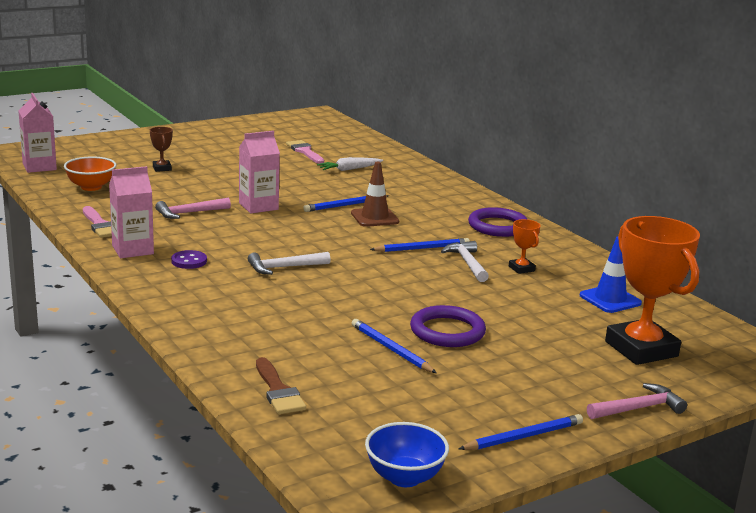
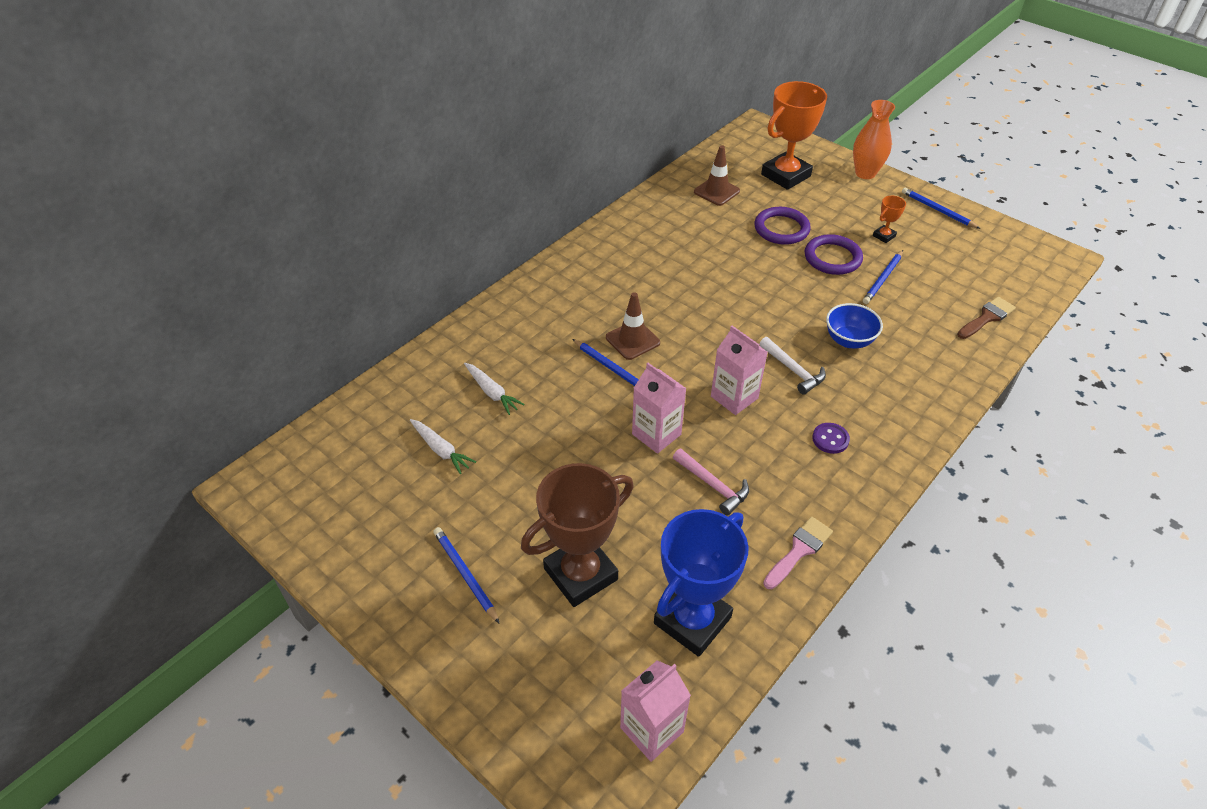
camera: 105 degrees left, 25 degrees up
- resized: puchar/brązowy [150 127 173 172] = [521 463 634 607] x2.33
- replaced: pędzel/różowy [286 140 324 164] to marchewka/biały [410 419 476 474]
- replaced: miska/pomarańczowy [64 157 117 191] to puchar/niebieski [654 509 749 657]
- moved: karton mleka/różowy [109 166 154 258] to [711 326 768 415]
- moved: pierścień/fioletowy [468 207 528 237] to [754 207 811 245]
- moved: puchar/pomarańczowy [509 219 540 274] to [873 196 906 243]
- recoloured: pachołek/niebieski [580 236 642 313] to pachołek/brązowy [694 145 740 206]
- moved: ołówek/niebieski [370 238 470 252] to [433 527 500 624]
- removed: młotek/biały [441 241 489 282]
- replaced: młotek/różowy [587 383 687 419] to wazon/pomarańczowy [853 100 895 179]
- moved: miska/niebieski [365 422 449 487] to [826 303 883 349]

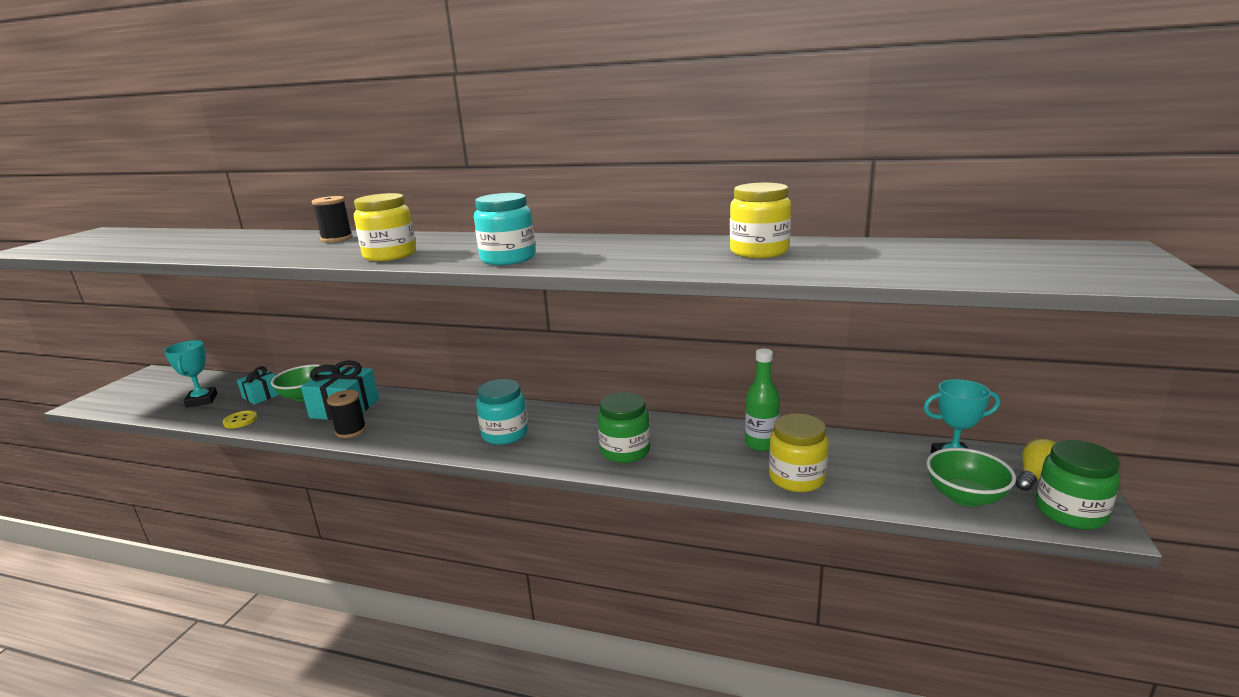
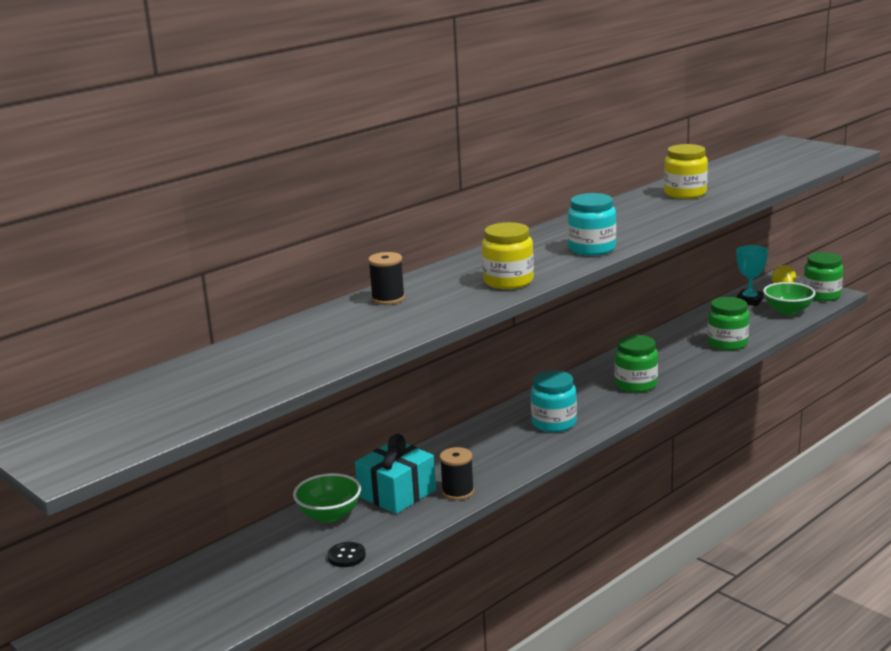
camera: 60 degrees left, 0 degrees up
- removed: puchar/turkusowy [164 340 218 408]
- removed: butelka/zielony [745 349 780 451]
- removed: prezent/turkusowy [237 366 280 405]
- recoloured: guzik/żółty [223 410 258 429] to guzik/czarny [327 542 366 567]
- recoloured: słoik/żółty [769 414 829 492] to słoik/zielony [707 297 749 351]

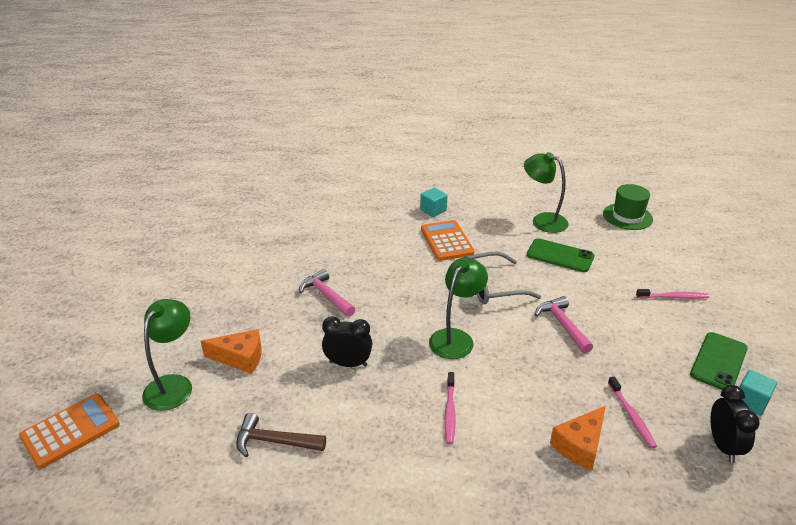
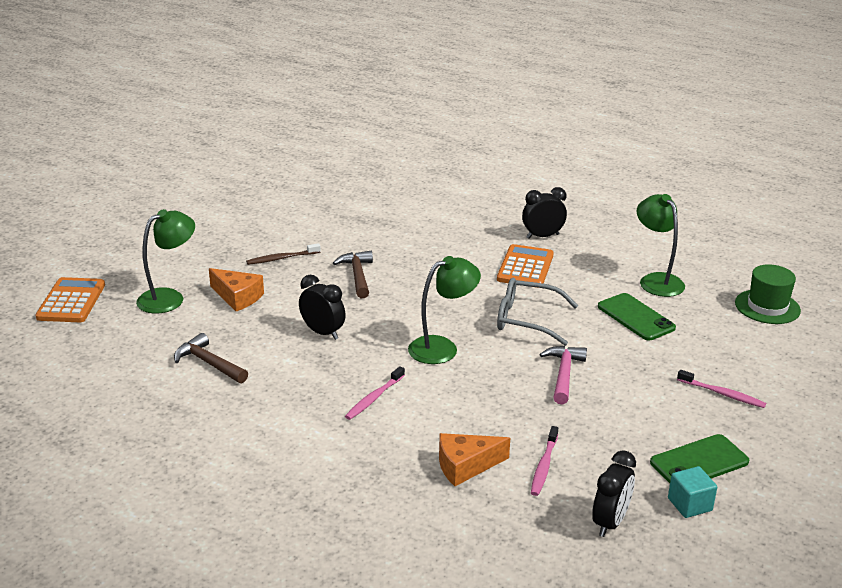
camera: 30 degrees right, 5 degrees down
- replaced: sześcian/turkusowy [420 188 447 217] to budzik/czarny [522 187 567 239]
- recoloured: młotek/różowy [299 269 355 317] to młotek/brązowy [333 251 373 298]
- turned: kalkulator/pomarańczowy [19 394 120 469] = [35 277 105 322] 75 degrees counterclockwise
- added: szczoteczka do zębów/brązowy [246 243 321 265]

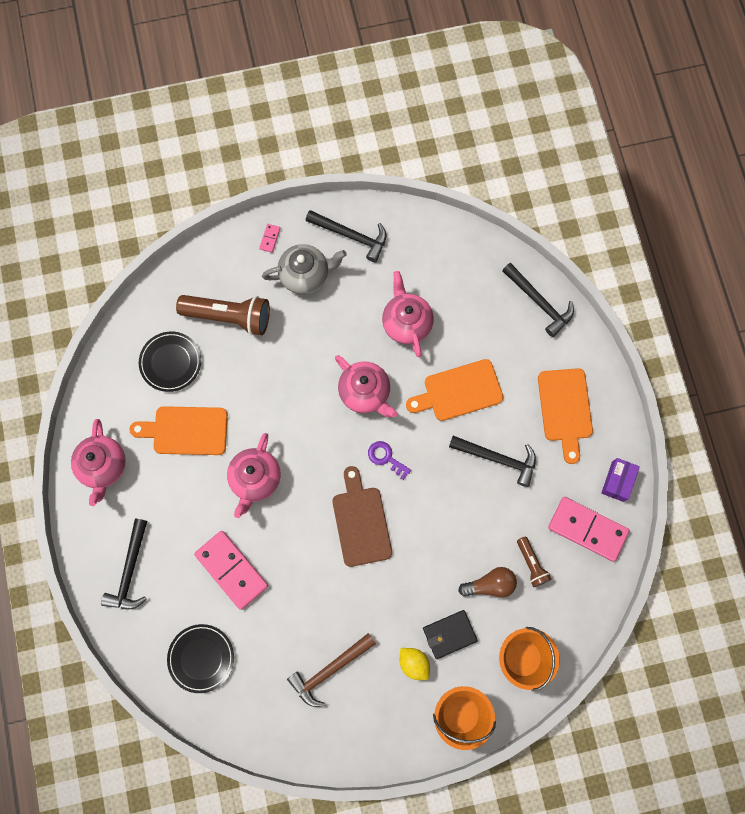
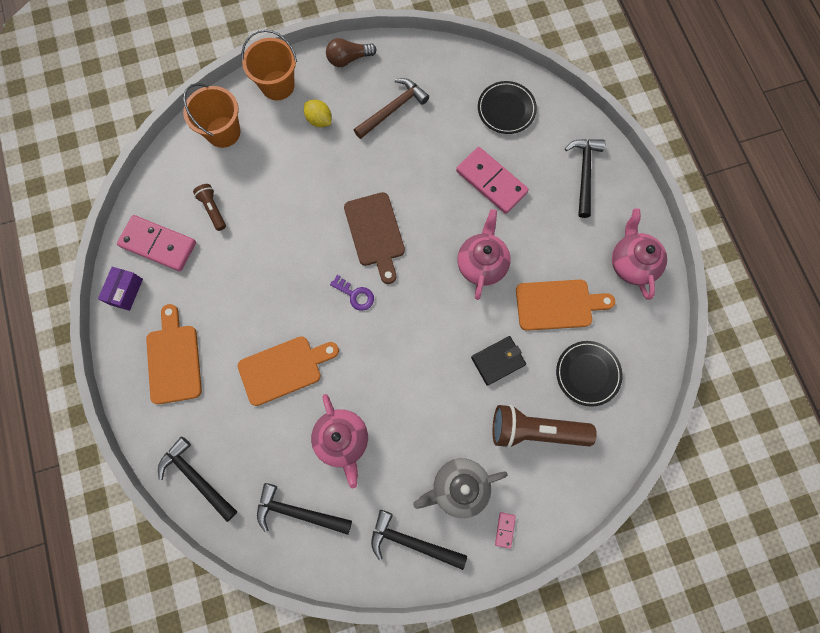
camera: 175 degrees right, 0 degrees up
- removed: imbryk/różowy [335 355 397 418]
- moved: młotek/czarny [449 436 536 487] to [257 483 352 535]
- moved: żarówka/brązowy [458 567 517 598] to [326 38 377 67]
- moved: portfel/czarny [423 610 478 659] to [471 336 526 386]

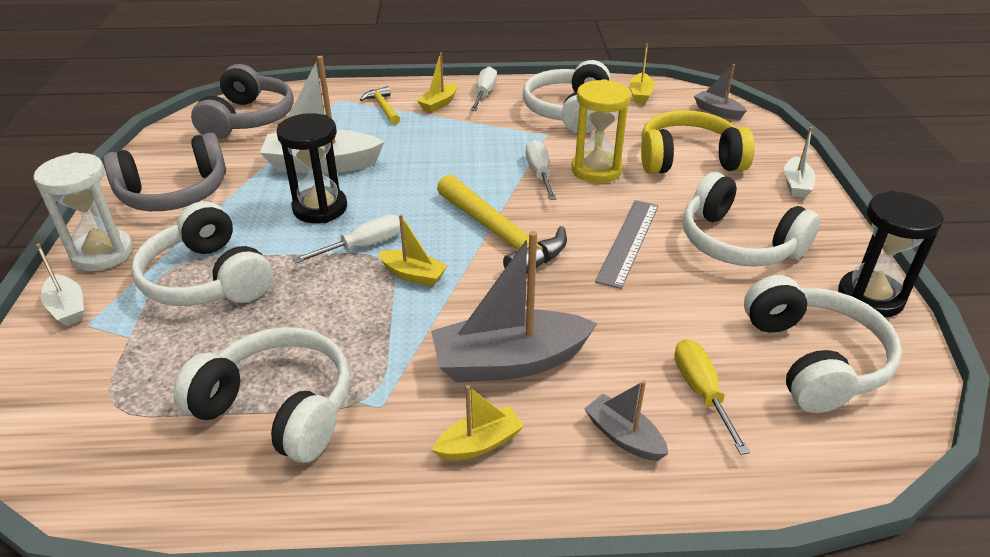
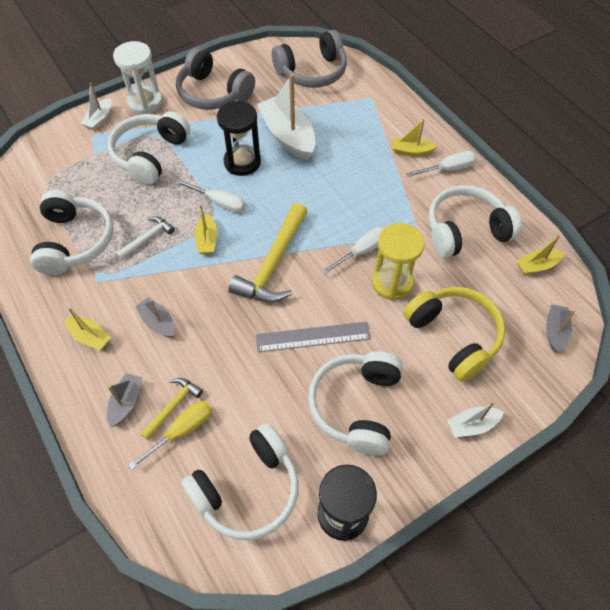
camera: 60 degrees right, 20 degrees up
- moved: młotek/żółty [360 86 400 125] to [140 378 203 440]
- resized: łódka/szary [431 231 597 382] = [135 297 174 338] x0.51
- added: młotek/biały [116 216 175 260]

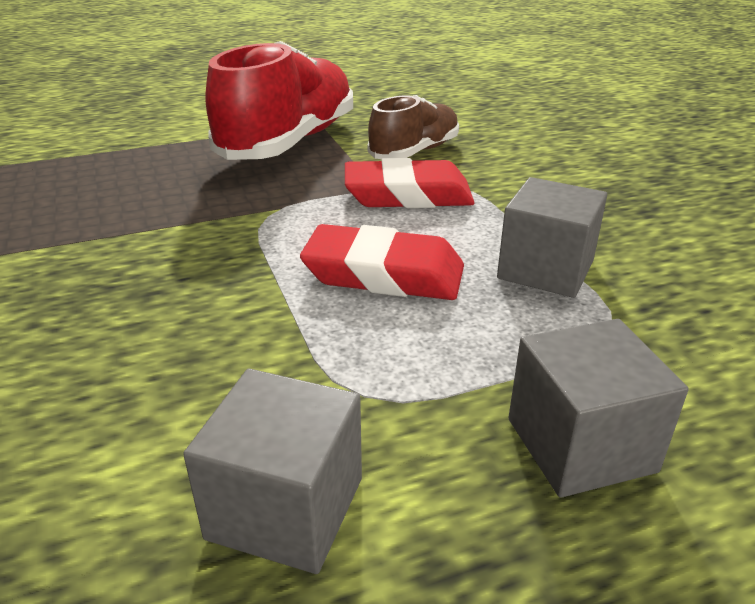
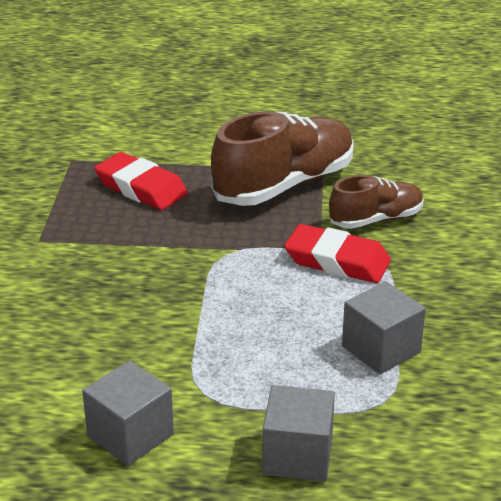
camera: 25 degrees right, 0 degrees up
- recoloured: but/czerwony [206 41 353 160] to but/brązowy [211 111 354 206]
- moved: gumka do mazania/czerwony [300 224 464 300] to [94 152 188 210]

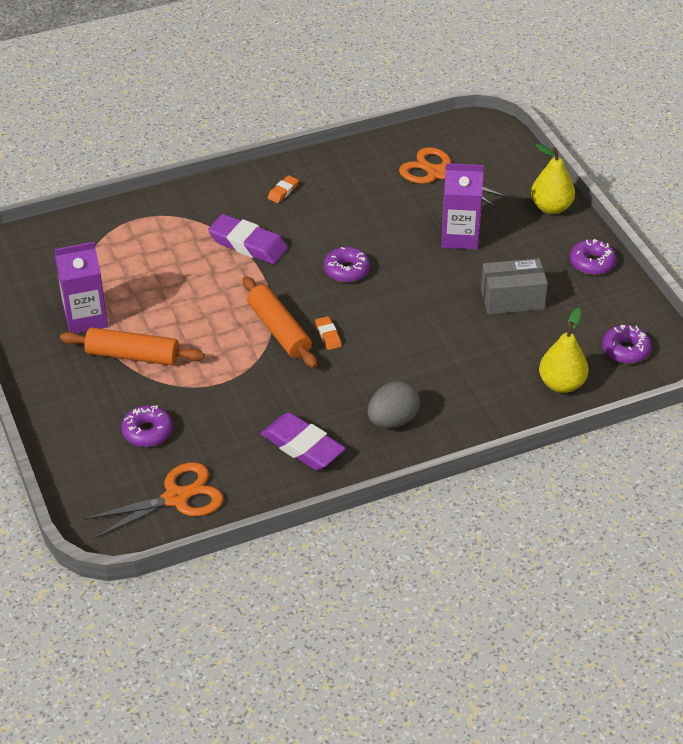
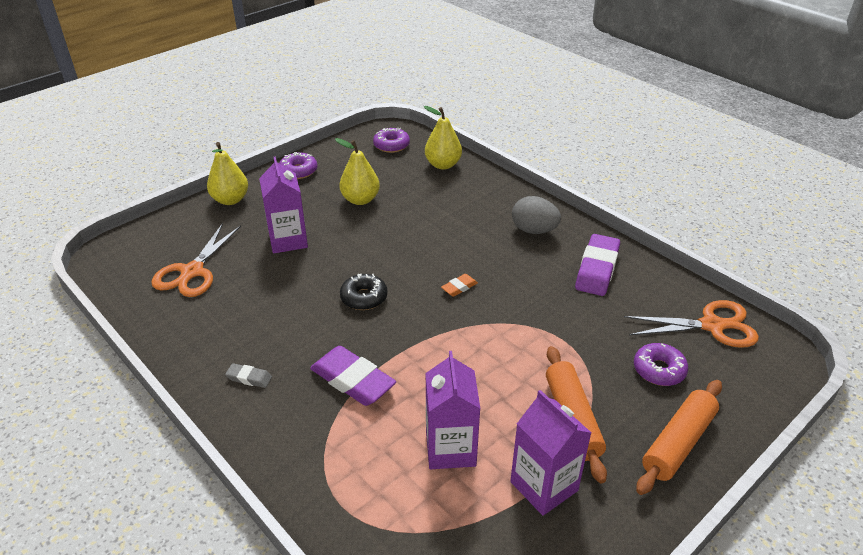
camera: 110 degrees left, 5 degrees down
- recoloured: gumka do mazania/pomarańczowy [268 175 299 203] to gumka do mazania/szary [225 363 272 388]
- turned: gumka do mazania/fioletowy [208 214 288 264] = [310 346 396 406] 60 degrees counterclockwise
- recoloured: donut/fioletowy [324 247 370 282] to donut/czarny [340 274 388 310]
- replaced: pudełko/szary [481 258 548 314] to gruszka/żółty [335 138 380 205]
- moved: wałek do ciasta/pomarańczowy [243 276 317 368] to [636 380 722 495]
- turned: nożyczki/pomarańczowy [84 462 223 539] = [624 300 759 348] 135 degrees clockwise
- added: karton mleka/fioletowy [426 351 480 469]

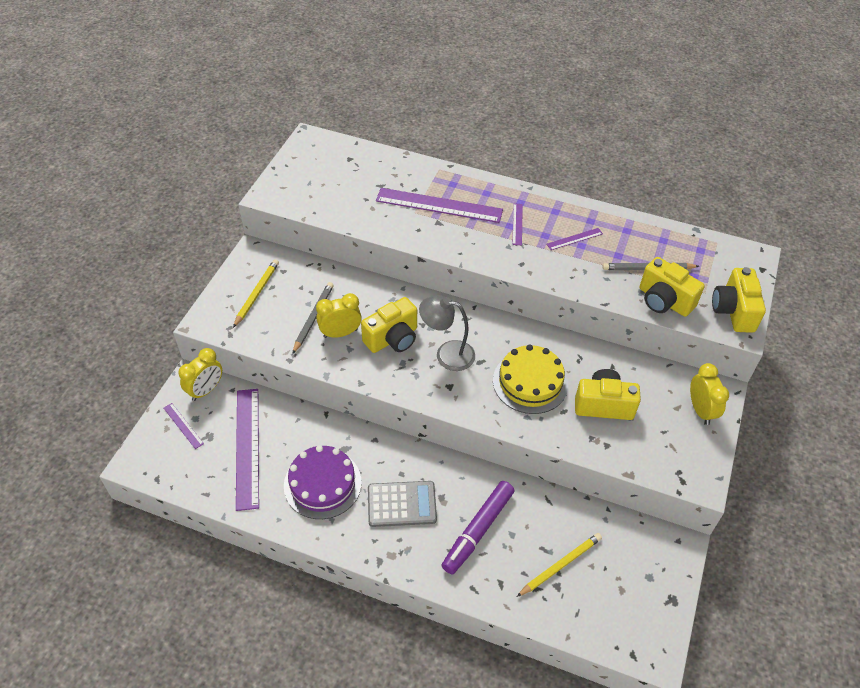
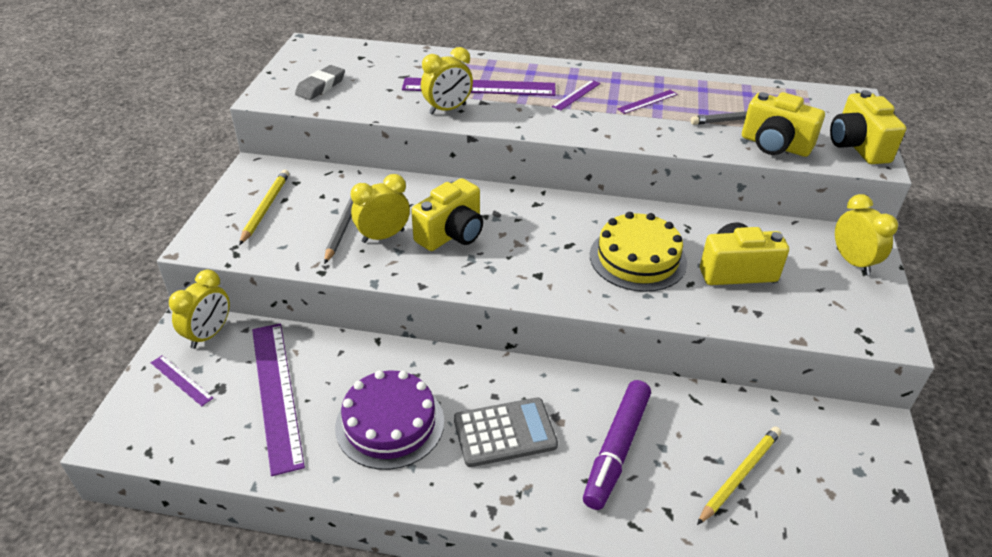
camera: 10 degrees left, 10 degrees down
- turned: linijka/fioletowy [512 203 523 245] = [552 80 601 110] 45 degrees clockwise
- removed: lampka/szary [419 295 475 371]
- added: budzik/żółty [421 47 473 115]
- added: gumka do mazania/szary [295 65 345 100]

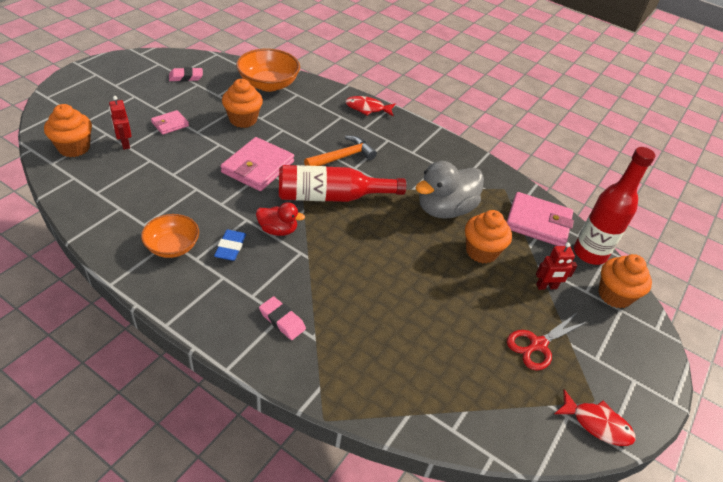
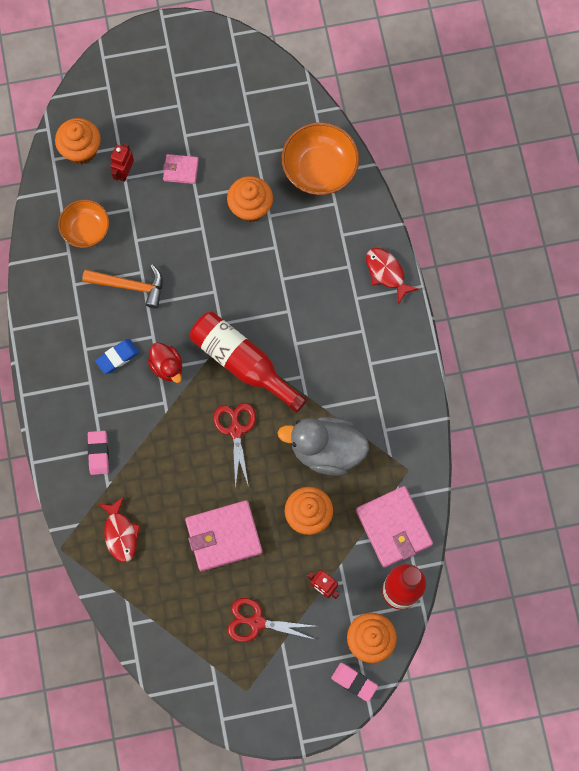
camera: 50 degrees right, 30 degrees up
- moved: gumka do mazania/różowy [169 67 203 82] to [331 663 378 702]
- moved: młotek/pomarańczowy [304 136 377 166] to [82 264 163 309]
- moved: portfel/różowy [221 137 294 191] to [185 500 263 571]
- moved: miska/pomarańczowy [141 214 199 258] to [58 199 109 248]
- moved: ryba/czerwony [554 389 636 446] to [98 497 140 562]
- added: nożyczki/czerwony [214 403 256 489]

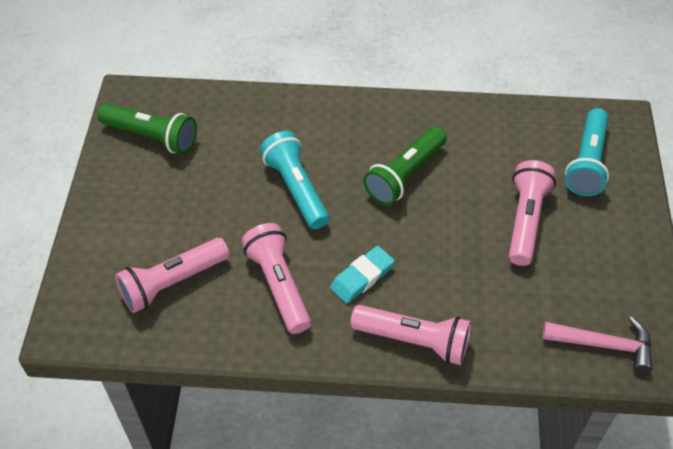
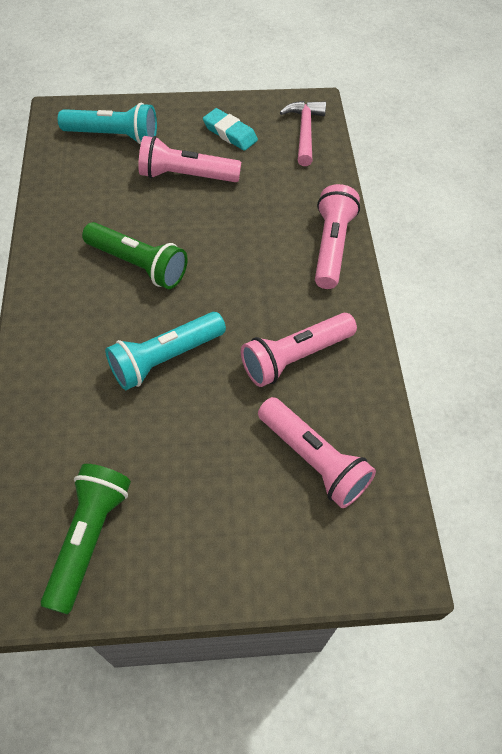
camera: 100 degrees left, 5 degrees up
- moved: gumka do mazania/turkusowy [330 246 395 304] to [203 108 258 151]

